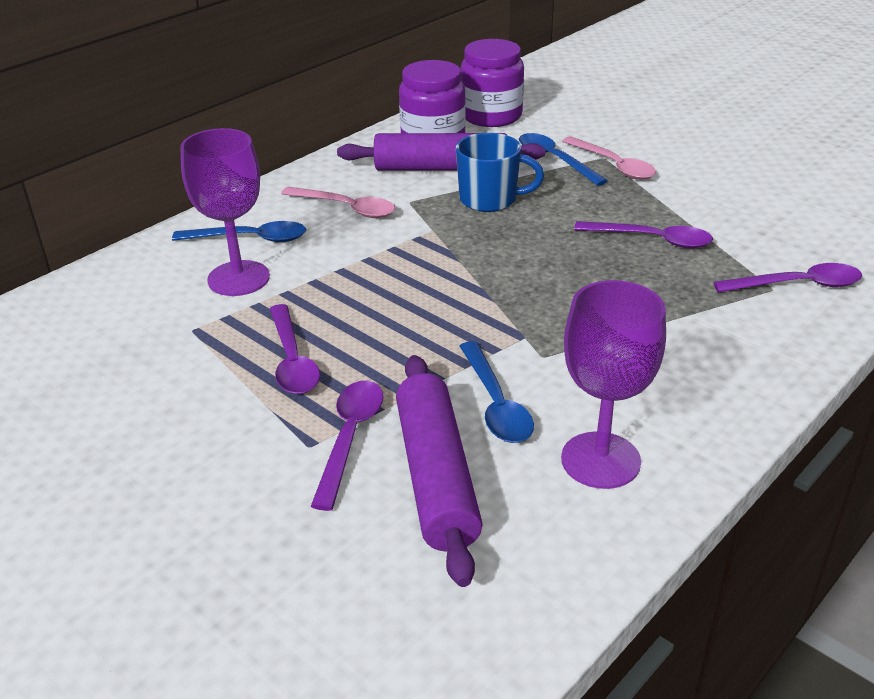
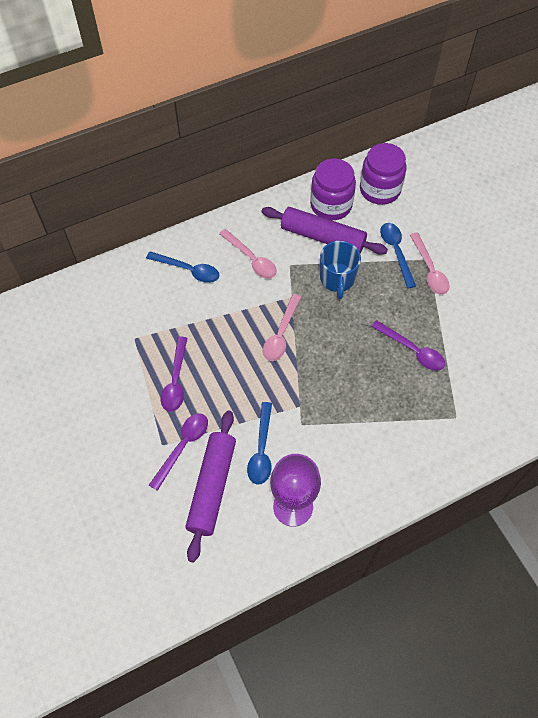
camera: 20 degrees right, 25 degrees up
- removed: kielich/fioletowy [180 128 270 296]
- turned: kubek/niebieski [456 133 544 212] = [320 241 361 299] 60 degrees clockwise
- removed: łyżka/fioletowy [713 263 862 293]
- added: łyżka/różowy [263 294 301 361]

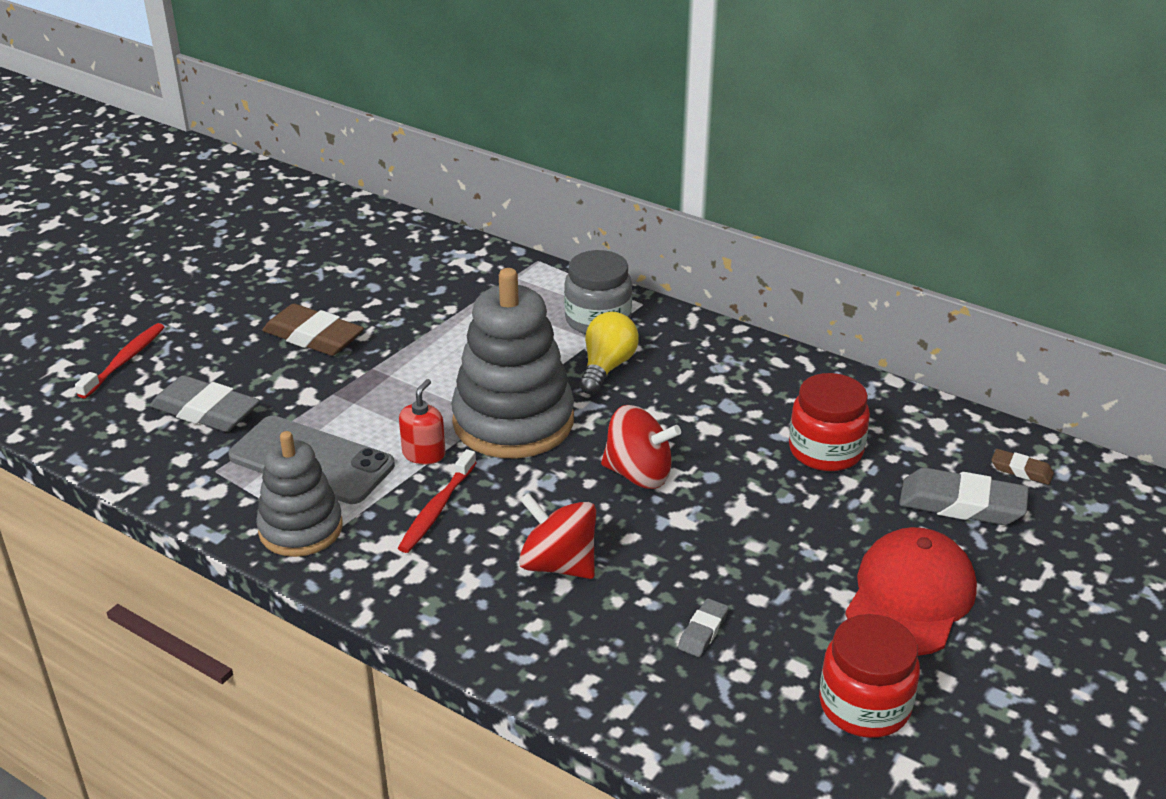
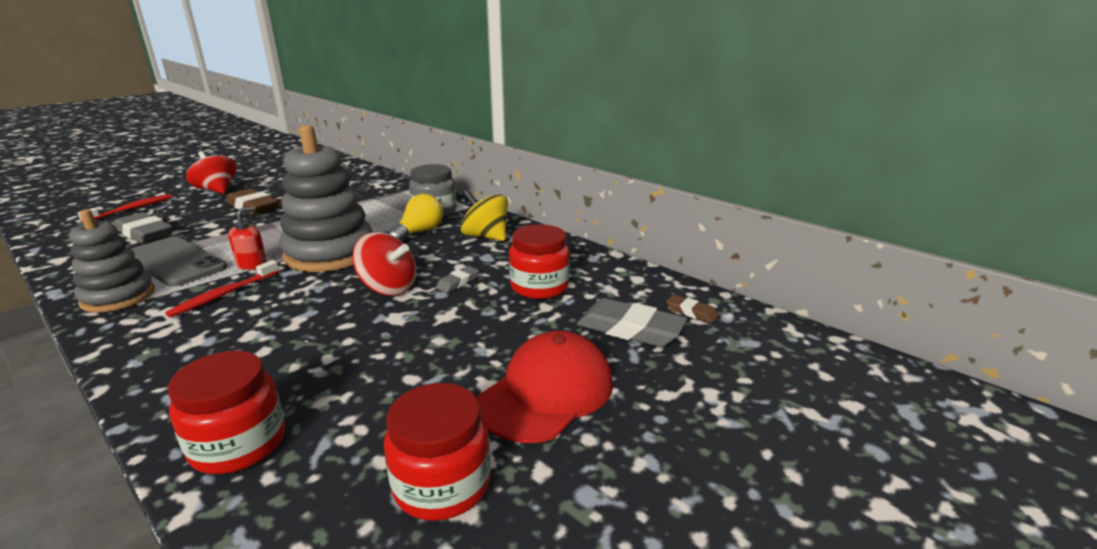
camera: 10 degrees right, 10 degrees down
- moved: bączek/czerwony [519 493 596 579] to [186 151 237 194]
- moved: gumka do mazania/szary [678 598 729 657] to [436 266 479 293]
- added: bączek/żółty [460 190 508 241]
- added: słoik/czerwony [168 351 285 474]

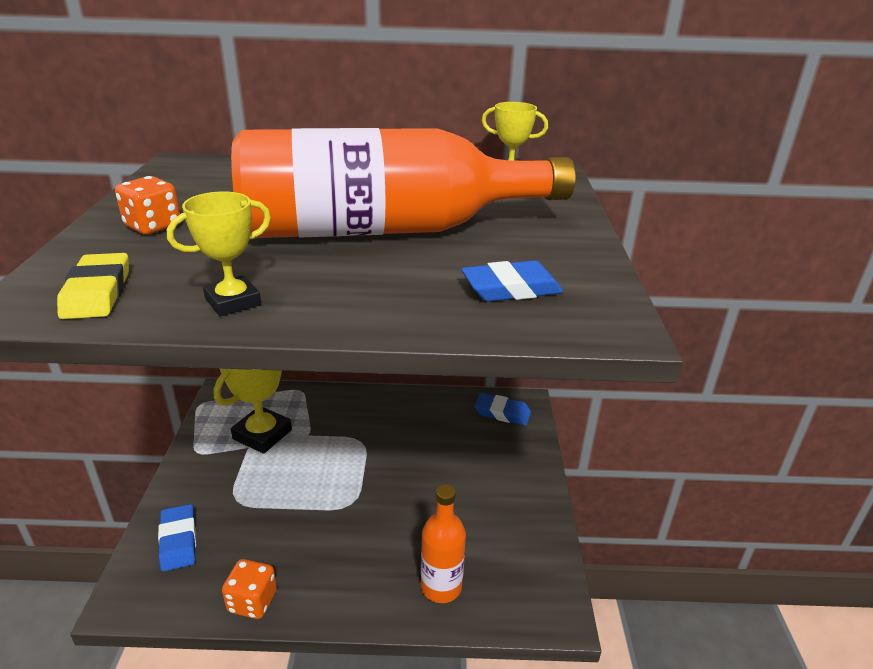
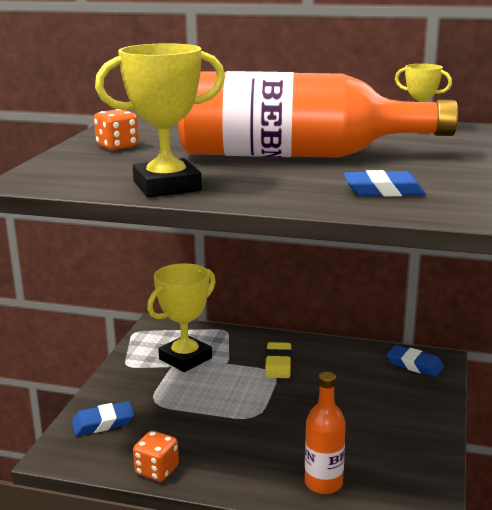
camera: 15 degrees right, 10 degrees down
- resized: puchar/żółty [167 191 271 316] = [95 43 225 197] x1.72
- moved: gumka do mazania/żółty [57 253 129 319] to [265 342 292 378]
- turned: gumka do mazania/niebieski [158 504 196 571] = [72 401 134 436] 75 degrees clockwise

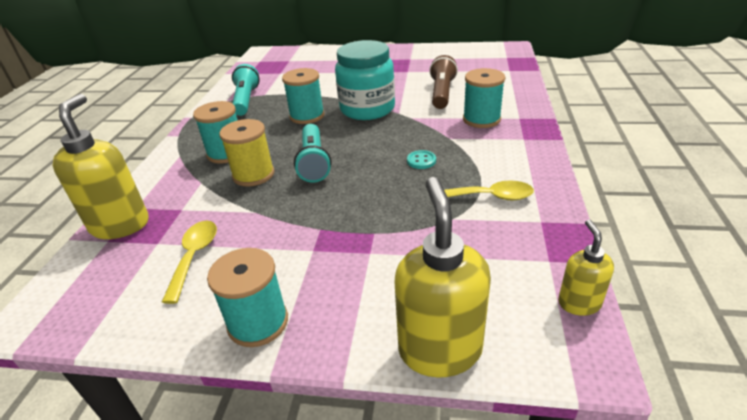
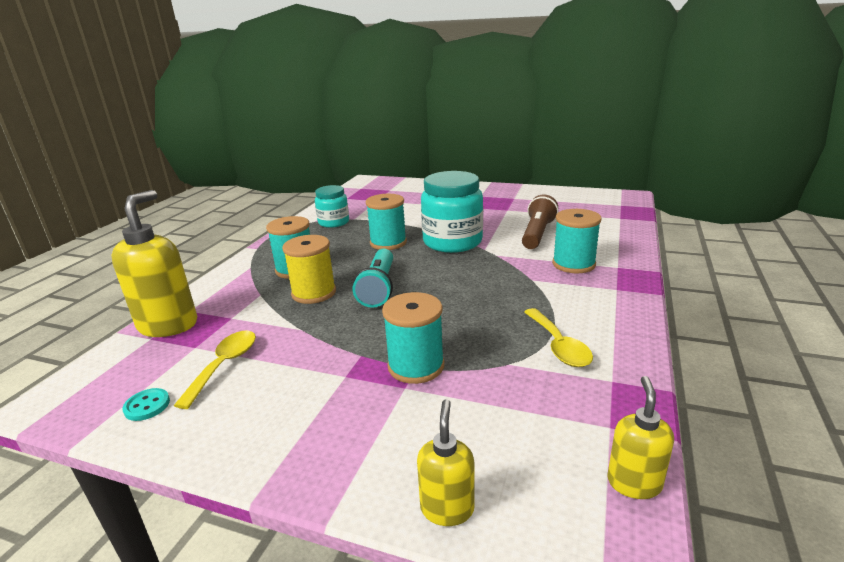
camera: 10 degrees right, 10 degrees down
- replaced: latarka/turkusowy [232 64 260 116] to słoik/turkusowy [315 185 349 228]
- moved: guzik/turkusowy [407 150 436 169] to [122 388 170 421]
- resized: dozownik mydła/żółty [395 177 491 377] = [417 399 475 526] x0.54
- turned: łyżka/żółty [444 180 534 200] = [524 308 593 367] 60 degrees clockwise
- moved: szpulka/turkusowy [207 248 288 347] to [382 292 444 384]

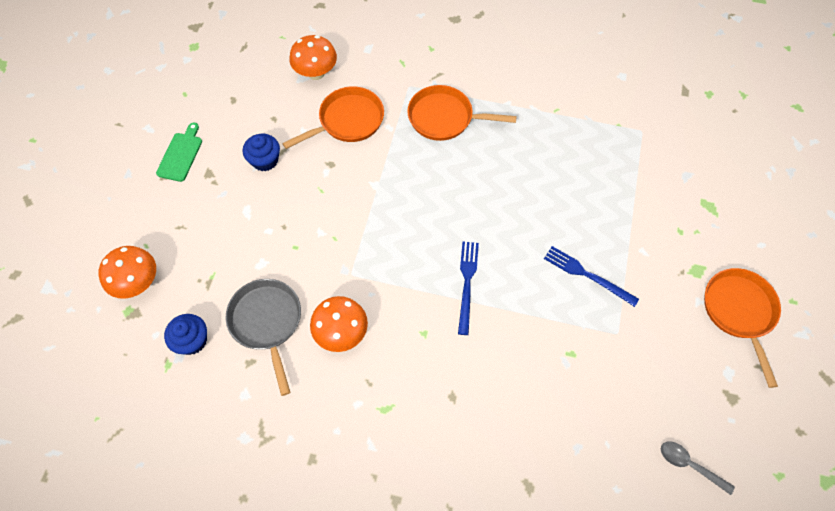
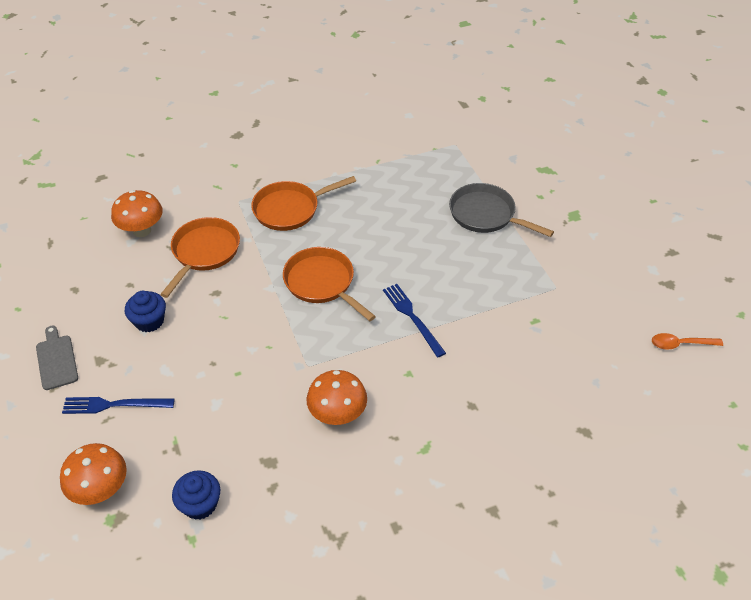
camera: 35 degrees left, 15 degrees down
- recoloured: deska do krojenia/zielony [156 123 202 182] to deska do krojenia/szary [36 326 78 390]
- moved: widelec/niebieski [544 246 639 307] to [62 397 175 414]
- moved: patelnia/pomarańczowy [704 268 781 388] to [283 247 376 321]
- moved: patelnia/szary [226 279 301 396] to [449 183 554 237]
- recoloured: łyżka/szary [661 441 735 495] to łyżka/pomarańczowy [652 333 723 350]

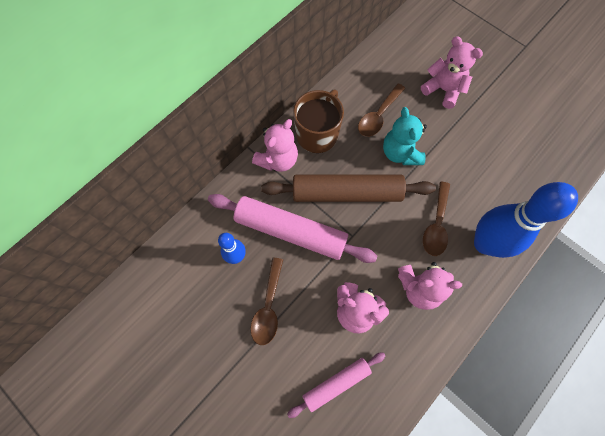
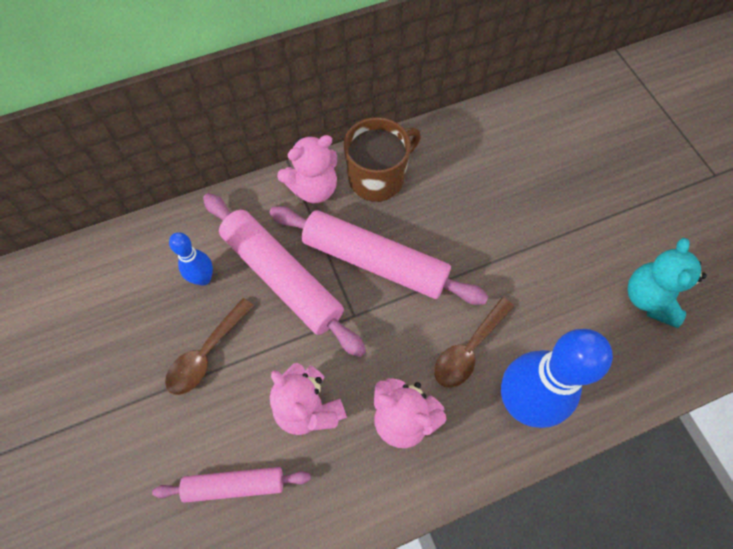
camera: 25 degrees right, 5 degrees down
- removed: miś/różowy [421 36 483 109]
- removed: łyżka/brązowy [358 83 405 137]
- moved: miś/turkusowy [383 107 427 165] to [628 238 707 328]
- recoloured: wałek do ciasta/brązowy [261 174 436 202] to wałek do ciasta/różowy [269 206 489 305]

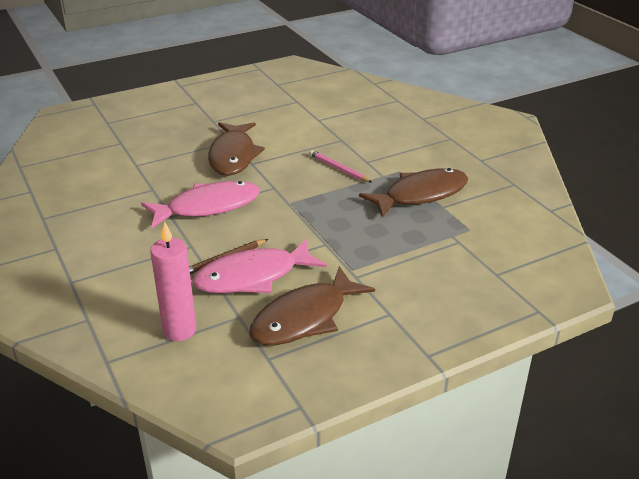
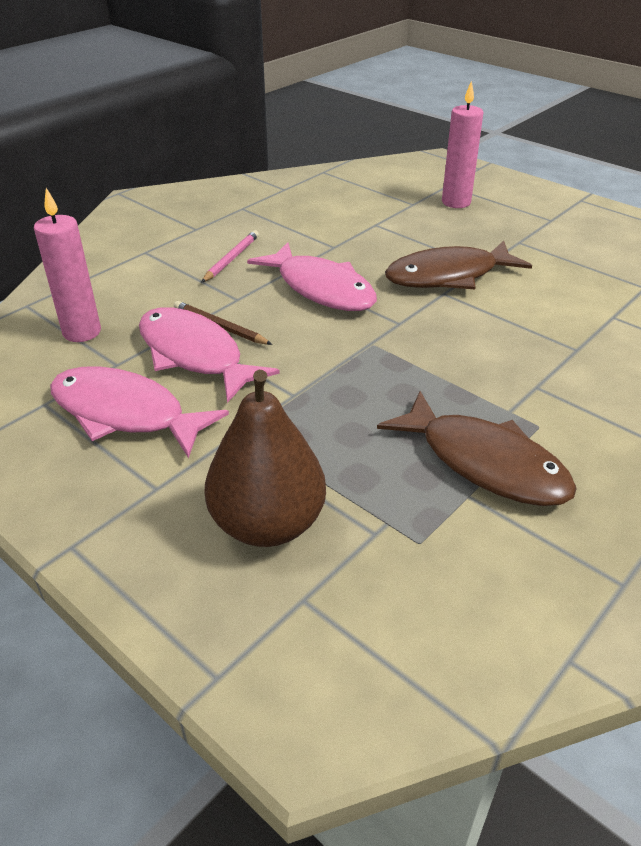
camera: 70 degrees right, 5 degrees up
- moved: ołówek/różowy [309 150 372 183] to [201 230 259 283]
- recoloured: ryba/brązowy [249 266 375 345] to ryba/różowy [50 366 229 458]
- added: świeca/różowy [442 80 484 208]
- added: gruszka/brązowy [205 370 326 547]

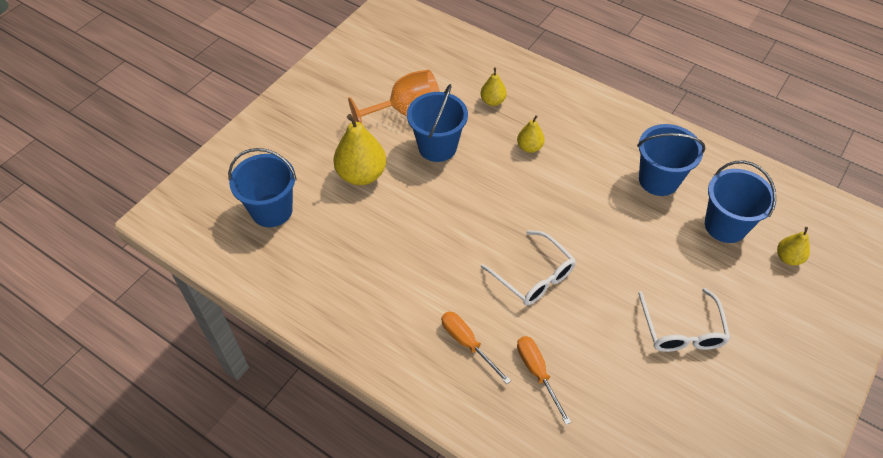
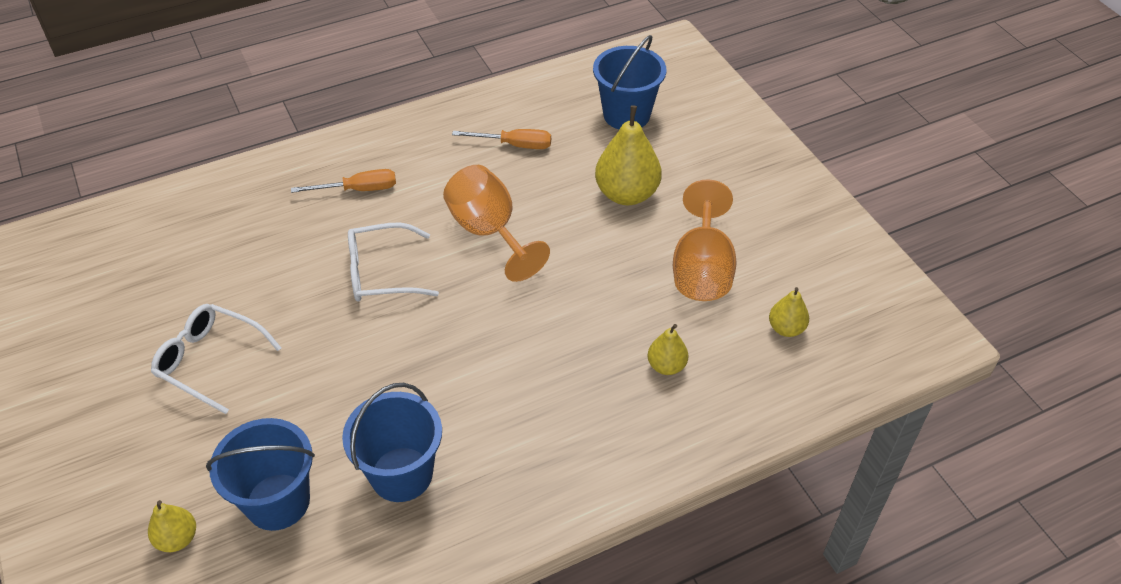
camera: 120 degrees right, 5 degrees down
- removed: wiadro/niebieski [407 84 468 162]
- moved: gruszka/żółty [517 115 545 153] to [769 287 809 337]
- moved: śrubokręt/pomarańczowy [517 336 571 425] to [452 129 551 149]
- added: kielich/pomarańczowy [443 165 550 282]

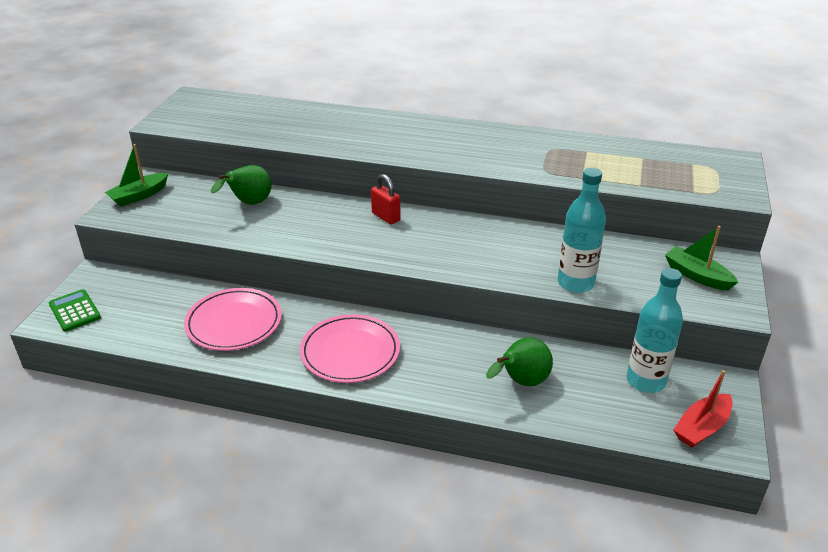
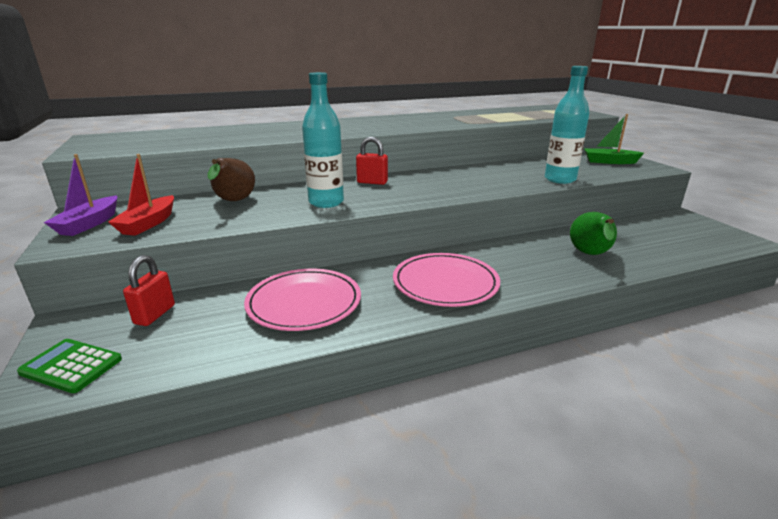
camera: 35 degrees left, 10 degrees down
- recoloured: łódka/zielony [105 144 168 206] to łódka/fioletowy [44 154 117 236]
- recoloured: gruszka/zielony [211 165 272 205] to gruszka/brązowy [208 158 255 201]
- moved: butelka/turkusowy [627 268 683 393] to [302 72 344 208]
- moved: łódka/czerwony [673 370 733 448] to [108 154 174 236]
- added: kłódka/czerwony [123 255 175 326]

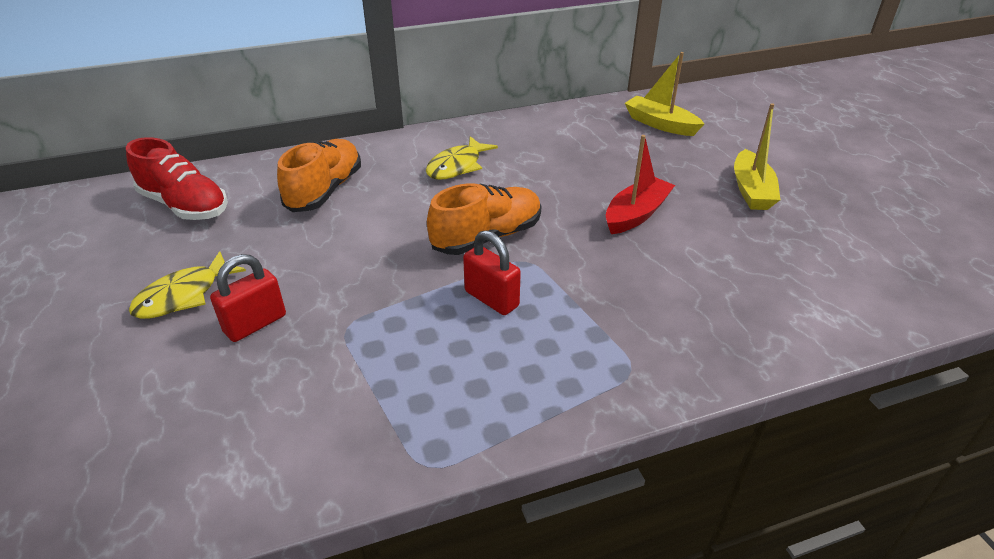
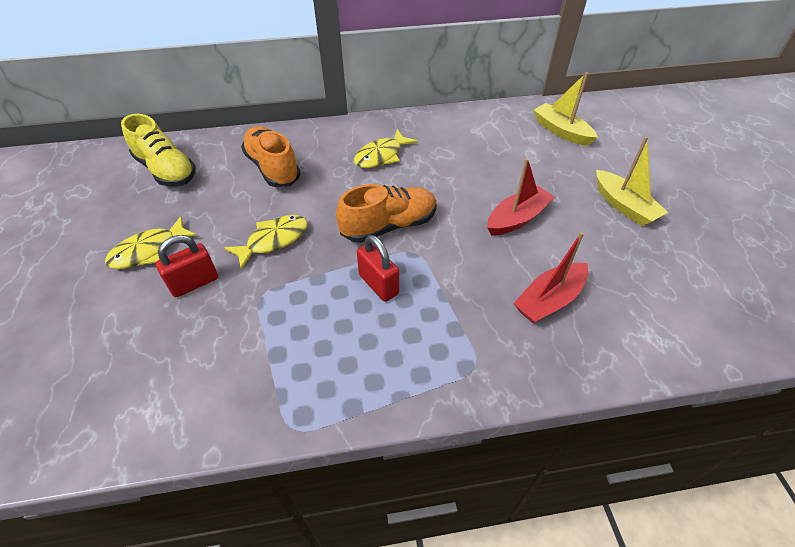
camera: 10 degrees right, 10 degrees up
- turned: łódka/żółty [734 103 780 210] = [596 136 669 226] 45 degrees counterclockwise
- recoloured: but/czerwony [126 137 228 220] to but/żółty [121 114 196 186]
- turned: but/pomarańczowy [277 139 361 212] = [241 126 301 187] 60 degrees counterclockwise
- added: ryba/żółty [224 215 308 270]
- added: łódka/czerwony [513 232 589 324]

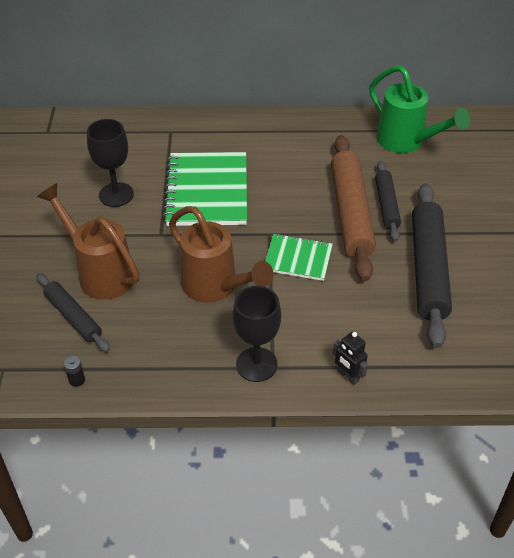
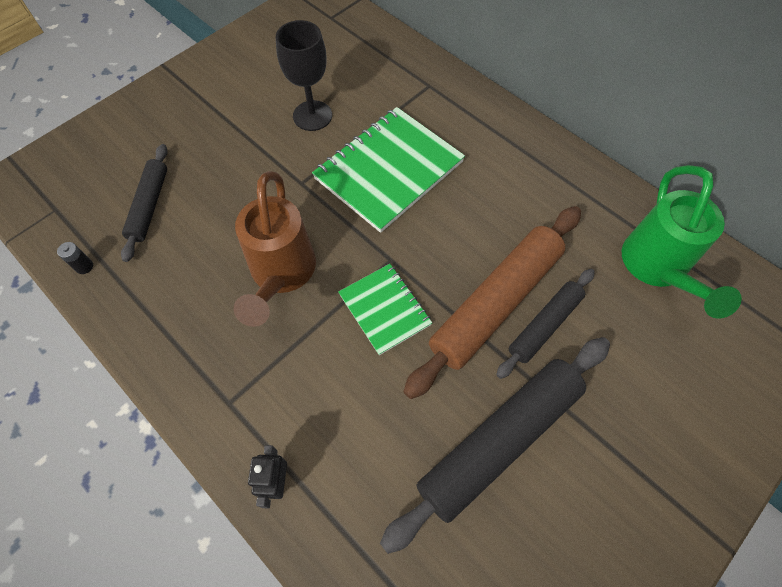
camera: 45 degrees right, 15 degrees up
- removed: konewka/brązowy [37 183 139 300]
- removed: kielich/czarny [232 286 281 382]

